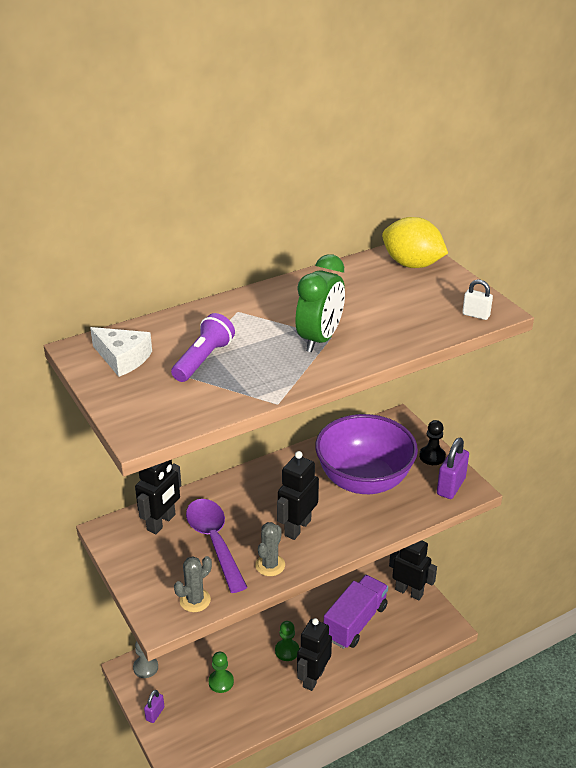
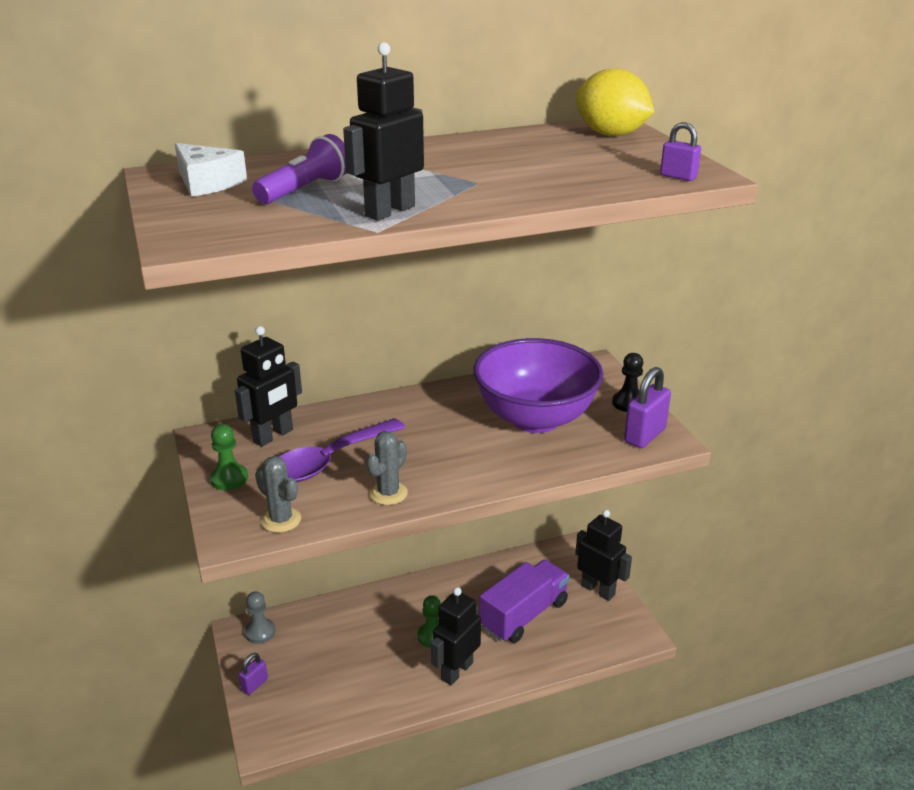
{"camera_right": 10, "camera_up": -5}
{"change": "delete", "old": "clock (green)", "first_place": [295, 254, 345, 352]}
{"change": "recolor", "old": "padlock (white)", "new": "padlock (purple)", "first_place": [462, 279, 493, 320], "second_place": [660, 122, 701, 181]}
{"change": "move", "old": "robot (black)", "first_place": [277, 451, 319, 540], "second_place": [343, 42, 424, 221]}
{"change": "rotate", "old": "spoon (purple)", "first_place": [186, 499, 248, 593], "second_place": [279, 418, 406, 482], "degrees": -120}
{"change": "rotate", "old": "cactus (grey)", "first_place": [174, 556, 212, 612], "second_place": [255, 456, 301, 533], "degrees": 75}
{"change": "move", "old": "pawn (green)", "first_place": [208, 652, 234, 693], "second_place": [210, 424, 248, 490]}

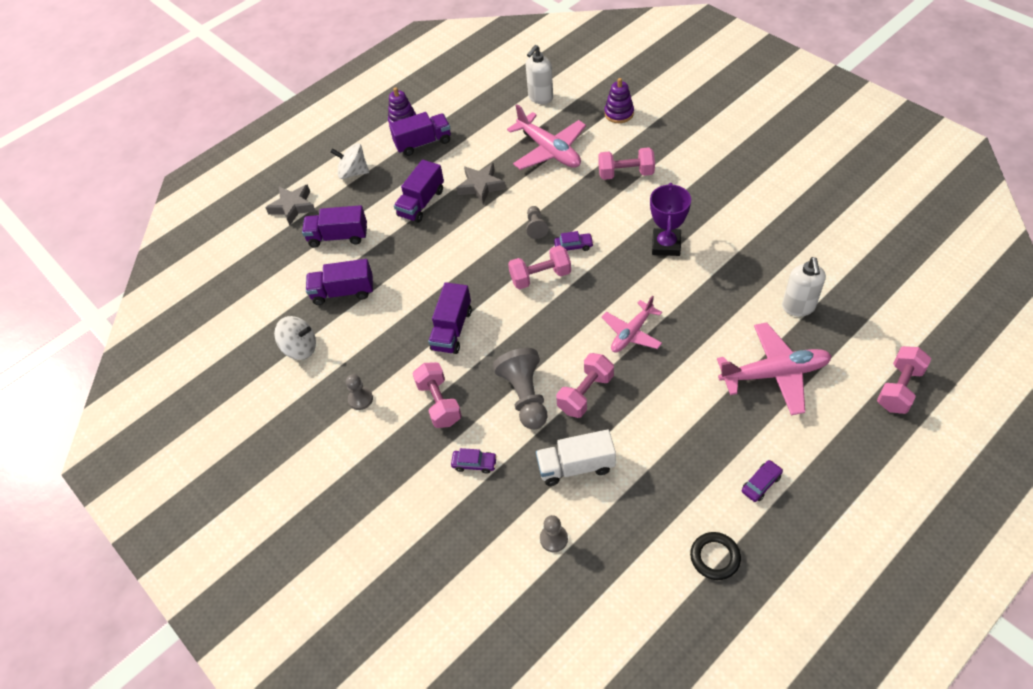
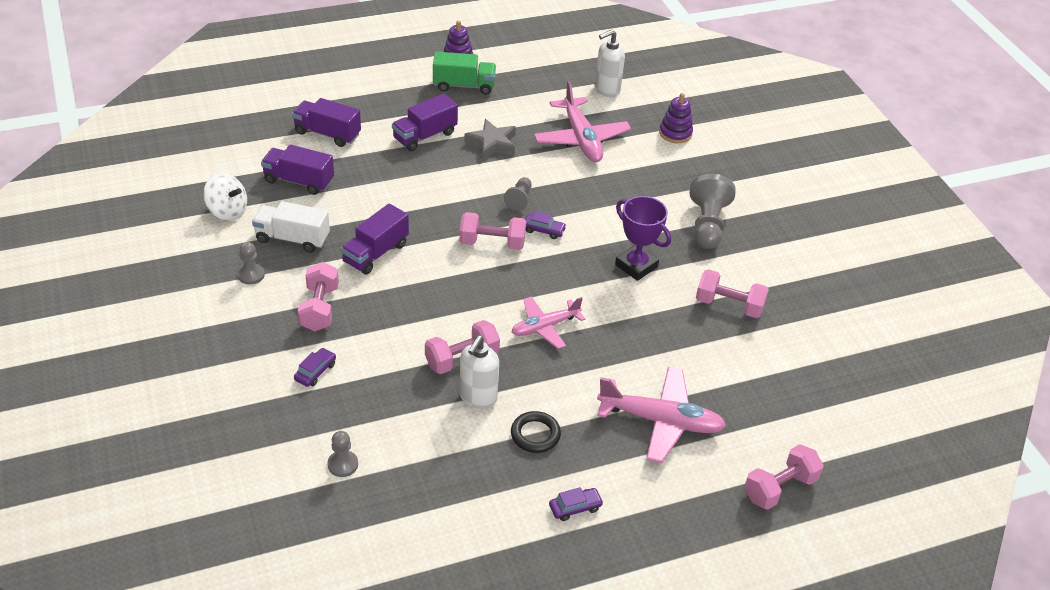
{"camera_right": 15, "camera_up": -10}
{"change": "recolor", "old": "truck (purple)", "new": "truck (green)", "first_place": [389, 112, 451, 156], "second_place": [433, 52, 496, 95]}
{"change": "delete", "old": "spinning top (white)", "first_place": [330, 143, 369, 179]}
{"change": "move", "old": "dumbbell (pink)", "first_place": [598, 147, 655, 180], "second_place": [696, 269, 769, 318]}
{"change": "rotate", "old": "trophy (purple)", "first_place": [650, 183, 691, 256], "second_place": [615, 196, 671, 281], "degrees": -75}
{"change": "delete", "old": "star (grey)", "first_place": [265, 184, 316, 226]}
{"change": "move", "old": "soap dispenser (white)", "first_place": [782, 257, 826, 316], "second_place": [460, 336, 499, 409]}
{"change": "move", "old": "pawn (grey)", "first_place": [493, 348, 547, 429], "second_place": [690, 174, 736, 249]}
{"change": "move", "old": "truck (white)", "first_place": [536, 429, 616, 486], "second_place": [252, 201, 330, 253]}
{"change": "rotate", "old": "car (purple)", "first_place": [451, 448, 497, 474], "second_place": [294, 348, 336, 387], "degrees": -90}
{"change": "move", "old": "ring (black)", "first_place": [690, 532, 741, 580], "second_place": [511, 411, 561, 453]}

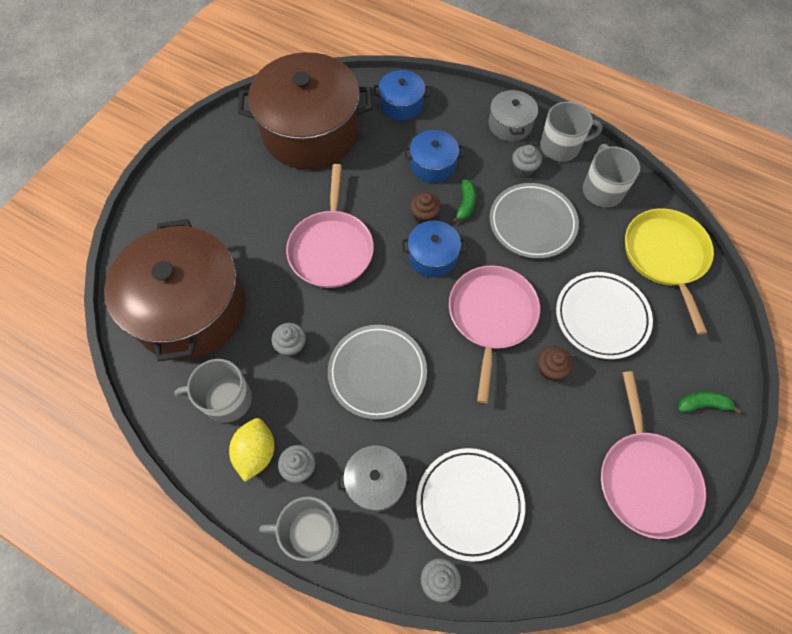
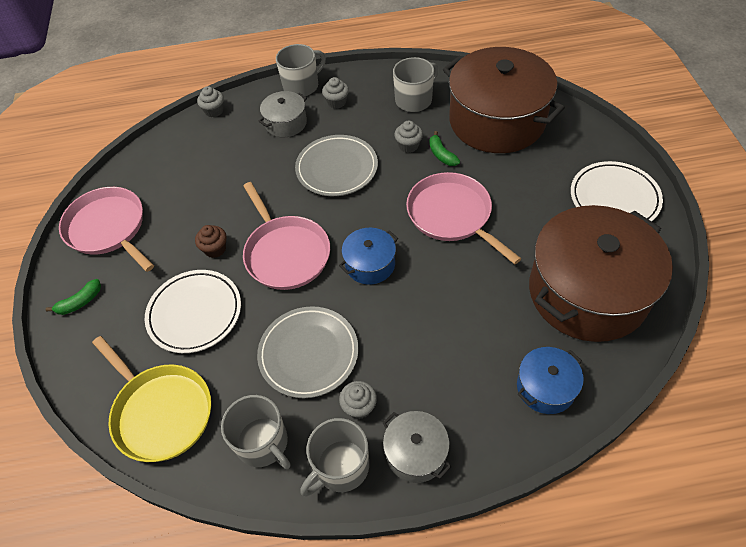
{"camera_right": 145, "camera_up": -10}
{"change": "delete", "old": "pot (blue)", "first_place": [404, 130, 465, 183]}
{"change": "move", "old": "banana (green)", "first_place": [452, 179, 476, 223], "second_place": [429, 131, 460, 166]}
{"change": "delete", "old": "cupcake (brown)", "first_place": [410, 193, 441, 224]}
{"change": "delete", "old": "lemon (yellow)", "first_place": [229, 418, 275, 482]}
{"change": "move", "old": "plate (white)", "first_place": [416, 448, 525, 562], "second_place": [571, 161, 663, 221]}

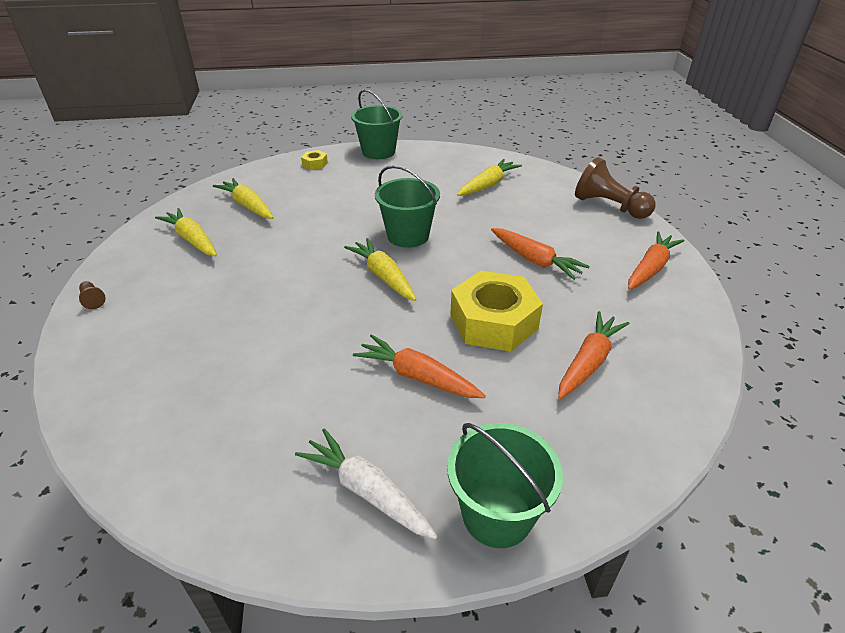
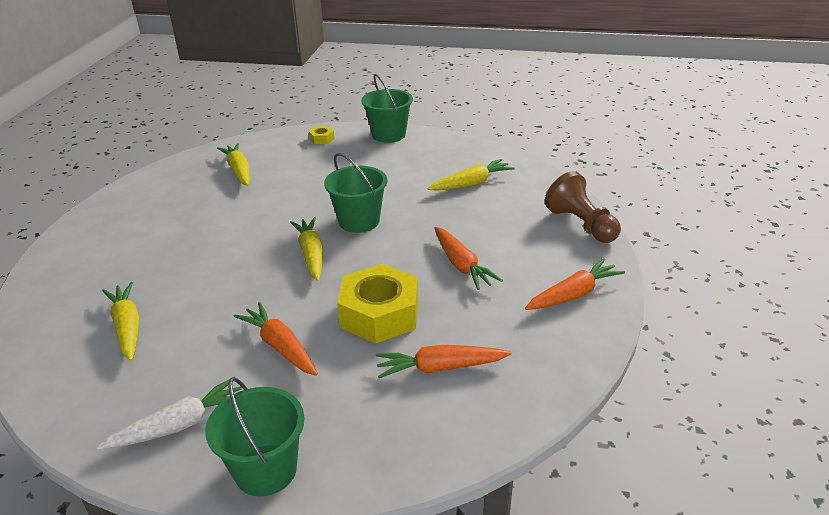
{"camera_right": 20, "camera_up": -5}
{"change": "move", "old": "carrot (yellow)", "first_place": [155, 208, 217, 256], "second_place": [102, 282, 139, 361]}
{"change": "delete", "old": "pawn (brown)", "first_place": [79, 281, 106, 309]}
{"change": "rotate", "old": "carrot (orange)", "first_place": [558, 311, 629, 399], "second_place": [376, 345, 511, 378], "degrees": -150}
{"change": "rotate", "old": "carrot (white)", "first_place": [295, 428, 438, 539], "second_place": [96, 377, 242, 450], "degrees": 90}

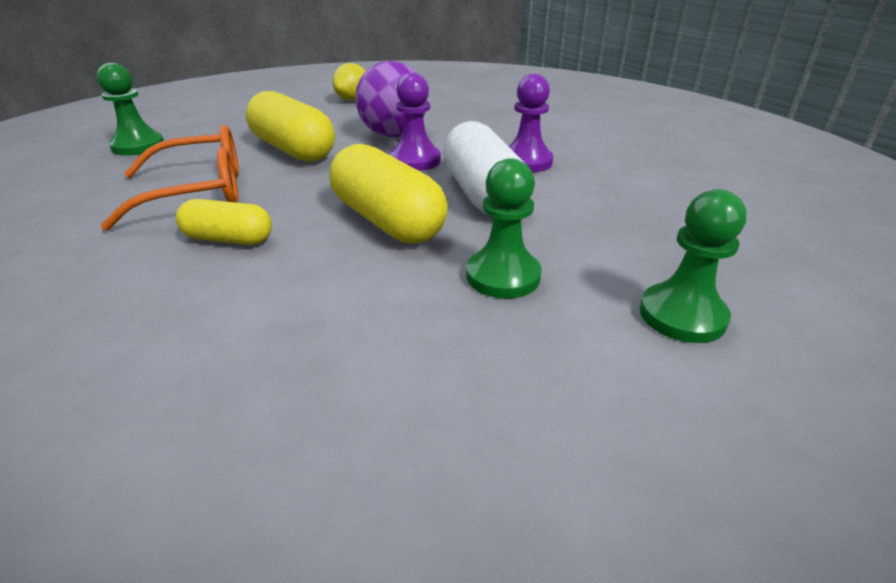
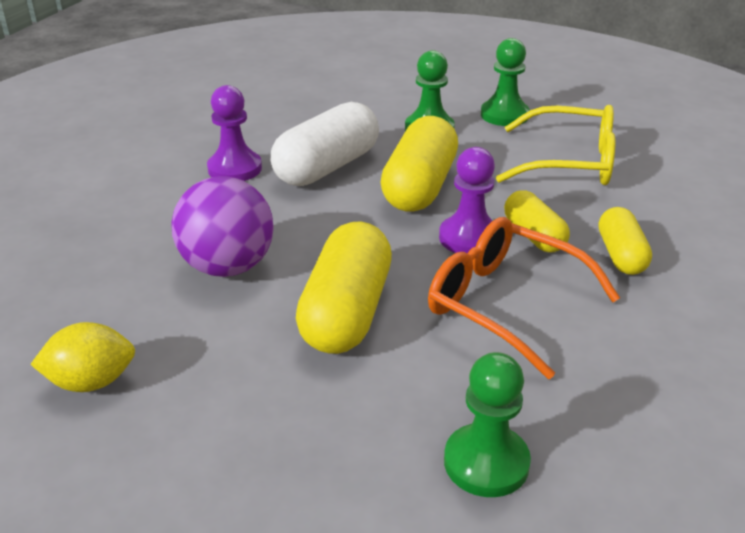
{"camera_right": -125, "camera_up": 0}
{"change": "move", "old": "pawn (purple)", "first_place": [390, 73, 441, 171], "second_place": [439, 147, 495, 253]}
{"change": "move", "old": "pawn (green)", "first_place": [640, 189, 747, 343], "second_place": [481, 38, 530, 126]}
{"change": "insert", "new": "glasses (yellow)", "second_place": [496, 105, 615, 185]}
{"change": "insert", "new": "capsule (yellow)", "second_place": [599, 207, 652, 275]}

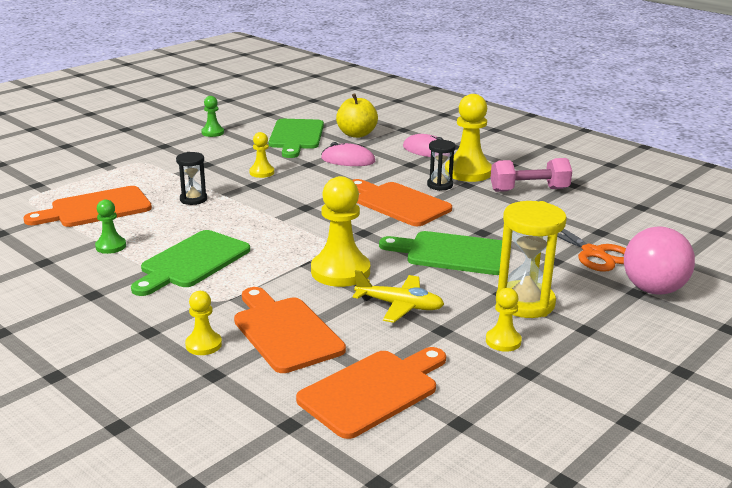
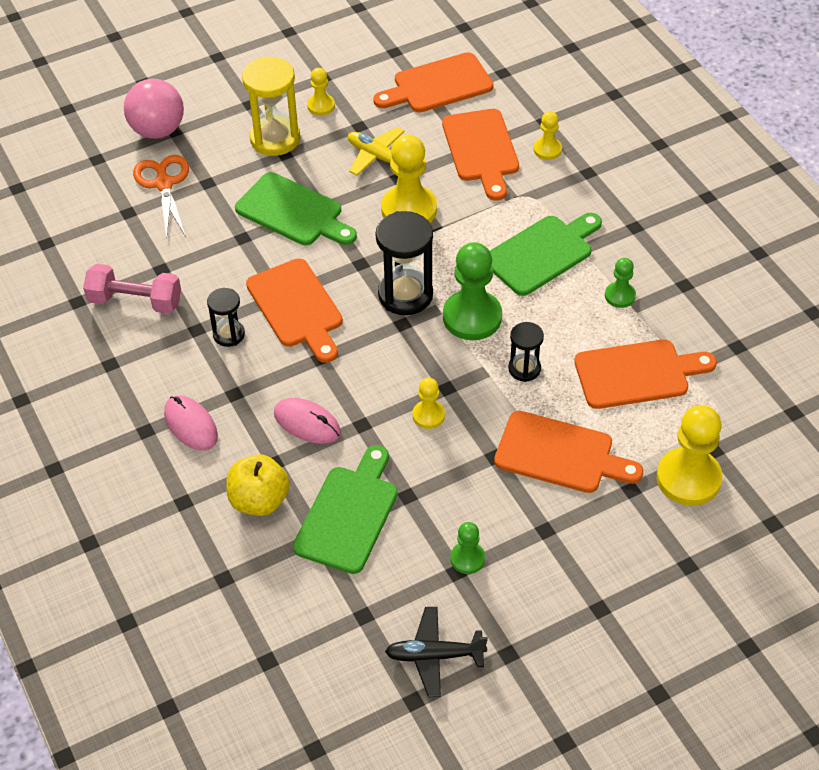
{"camera_right": -160, "camera_up": 25}
{"change": "move", "old": "pawn (yellow)", "first_place": [445, 94, 492, 182], "second_place": [657, 405, 722, 506]}
{"change": "insert", "new": "hourglass (black)", "second_place": [375, 211, 433, 315]}
{"change": "insert", "new": "pawn (green)", "second_place": [443, 242, 502, 340]}
{"change": "insert", "new": "cutting board (orange)", "second_place": [494, 411, 643, 493]}
{"change": "insert", "new": "plane (black)", "second_place": [385, 607, 488, 697]}

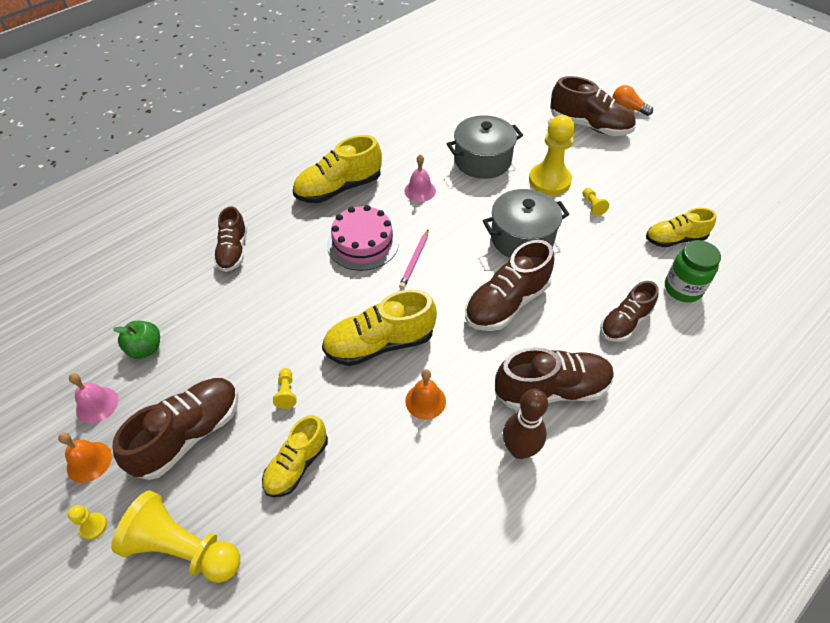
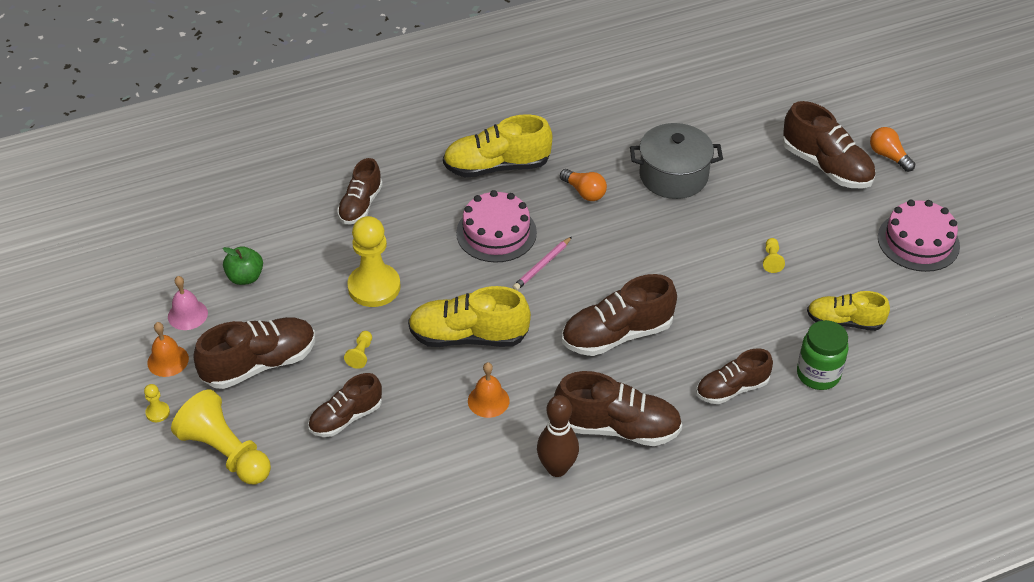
{"camera_right": 20, "camera_up": -5}
{"change": "move", "old": "pawn (yellow)", "first_place": [529, 115, 575, 195], "second_place": [347, 216, 401, 307]}
{"change": "replace", "old": "bell (pink)", "new": "light bulb (orange)", "first_place": [404, 154, 436, 202], "second_place": [560, 169, 607, 201]}
{"change": "delete", "old": "pot (grey)", "first_place": [483, 189, 569, 258]}
{"change": "recolor", "old": "shoe (yellow)", "new": "shoe (brown)", "first_place": [262, 415, 328, 497], "second_place": [308, 373, 382, 437]}
{"change": "insert", "new": "cake (pink)", "second_place": [878, 200, 960, 272]}

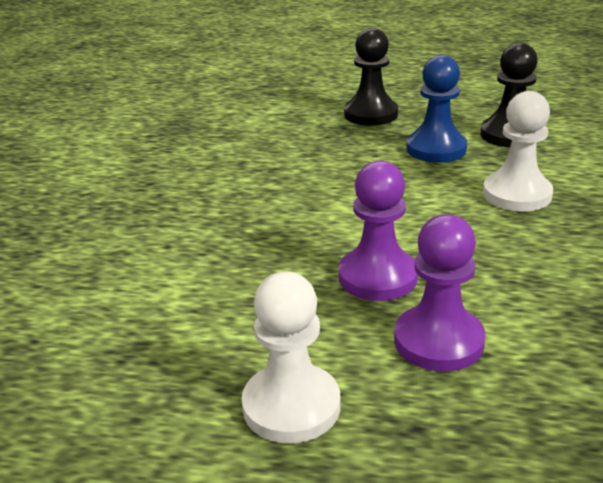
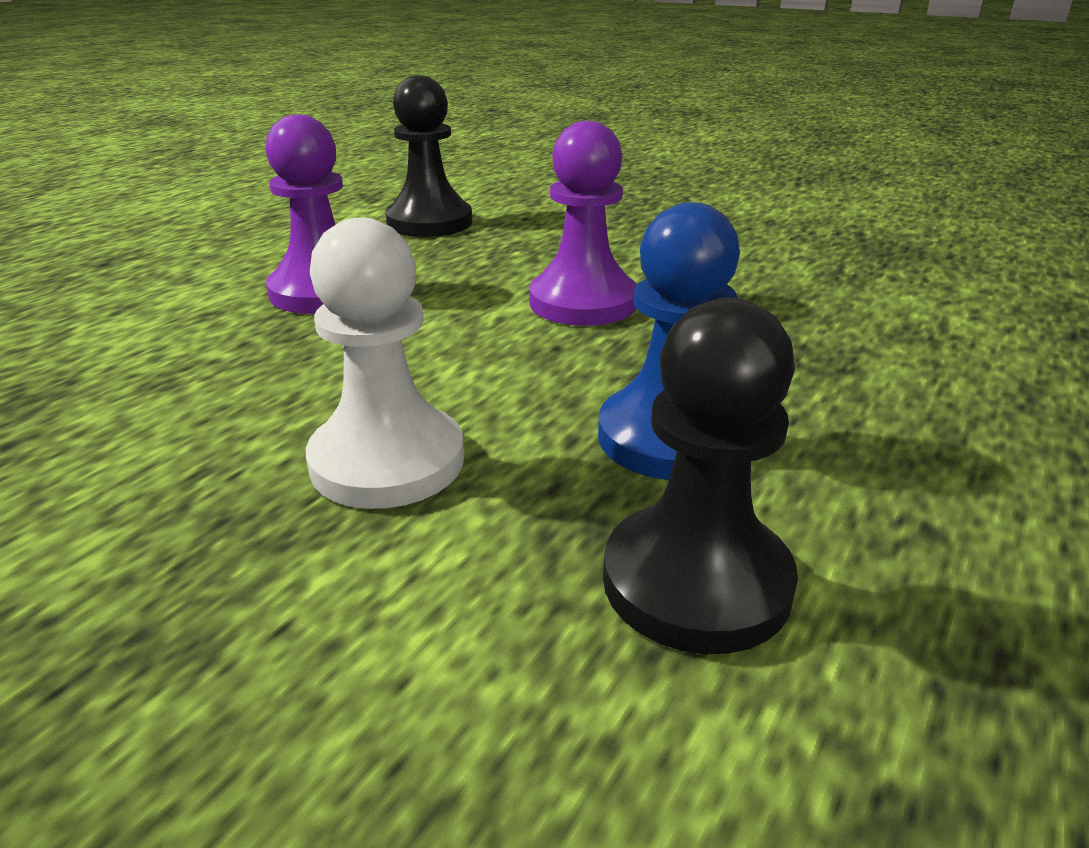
{"camera_right": 110, "camera_up": 0}
{"change": "move", "old": "pawn (black)", "first_place": [344, 28, 398, 126], "second_place": [386, 75, 472, 237]}
{"change": "move", "old": "pawn (purple)", "first_place": [394, 214, 486, 372], "second_place": [529, 121, 637, 326]}
{"change": "delete", "old": "pawn (white)", "first_place": [242, 271, 340, 443]}

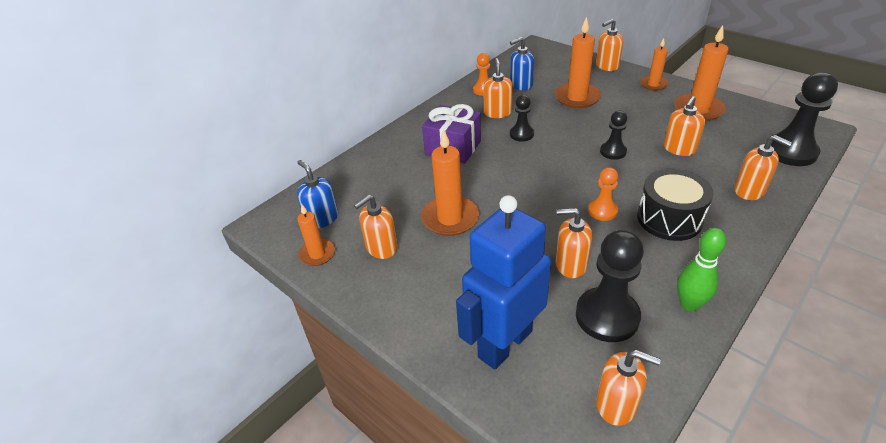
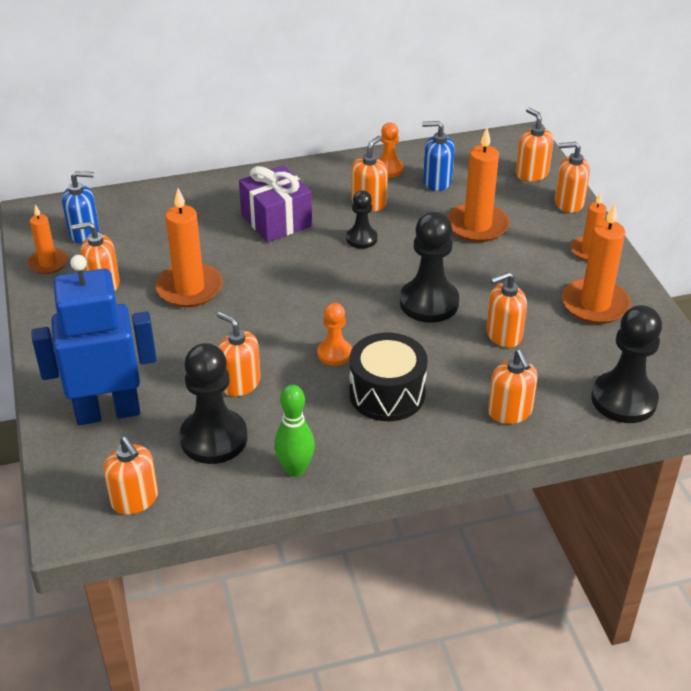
{"camera_right": 30, "camera_up": 0}
{"change": "resize", "old": "pawn (black)", "first_place": [600, 111, 627, 160], "second_place": [400, 212, 459, 323], "factor": 1.78}
{"change": "rotate", "old": "soap dispenser (blue)", "first_place": [297, 160, 338, 228], "second_place": [62, 171, 99, 244], "degrees": 90}
{"change": "insert", "new": "soap dispenser (orange)", "second_place": [516, 108, 554, 182]}

